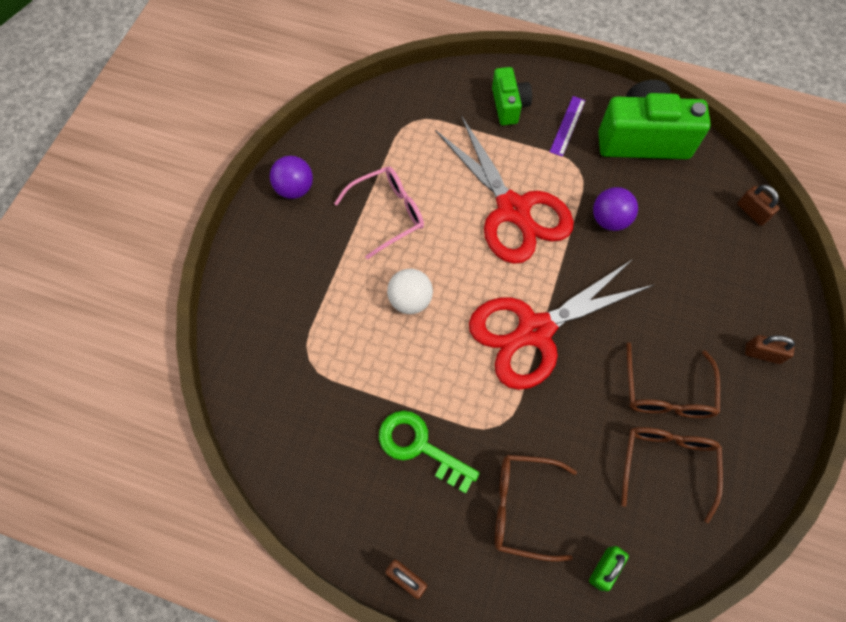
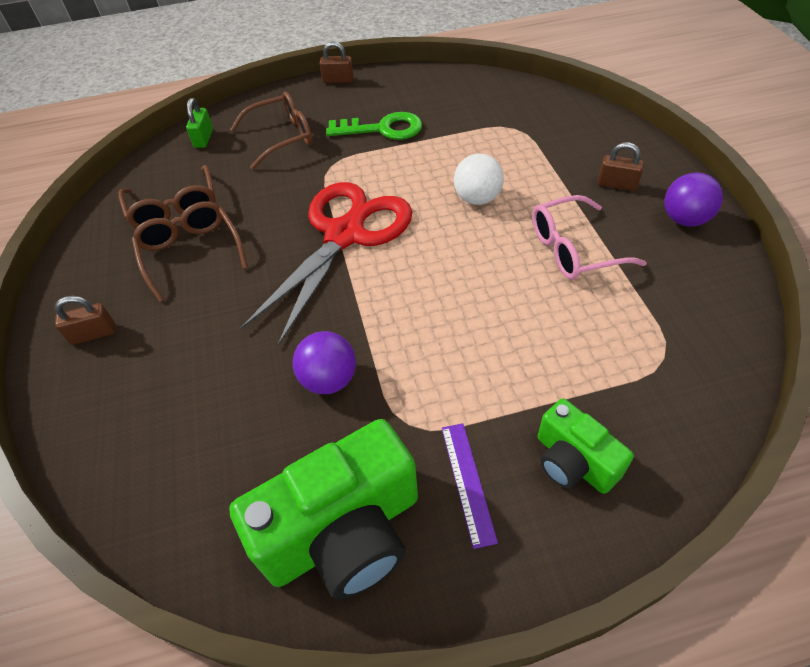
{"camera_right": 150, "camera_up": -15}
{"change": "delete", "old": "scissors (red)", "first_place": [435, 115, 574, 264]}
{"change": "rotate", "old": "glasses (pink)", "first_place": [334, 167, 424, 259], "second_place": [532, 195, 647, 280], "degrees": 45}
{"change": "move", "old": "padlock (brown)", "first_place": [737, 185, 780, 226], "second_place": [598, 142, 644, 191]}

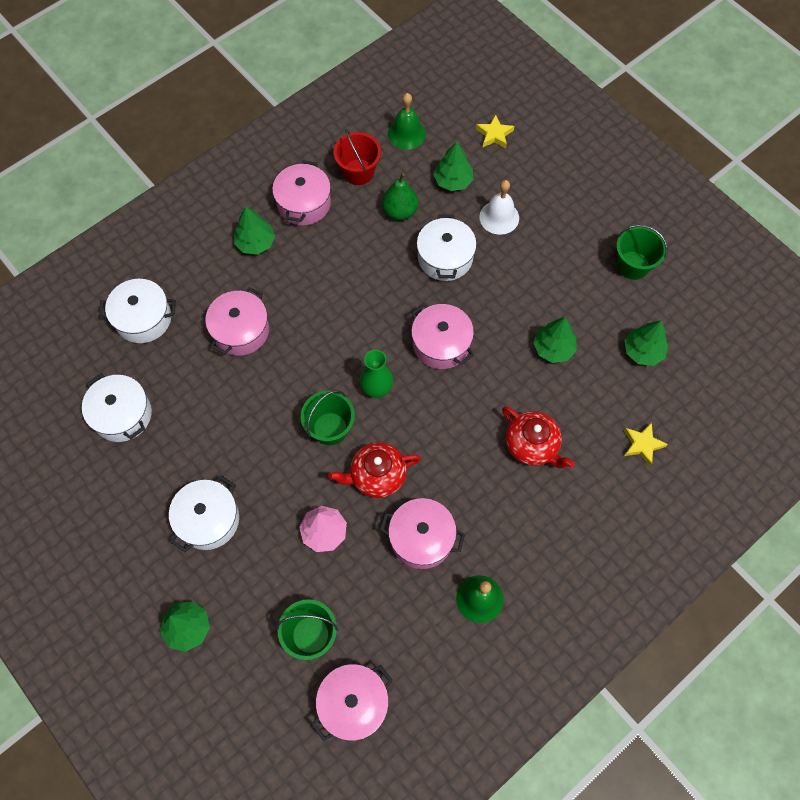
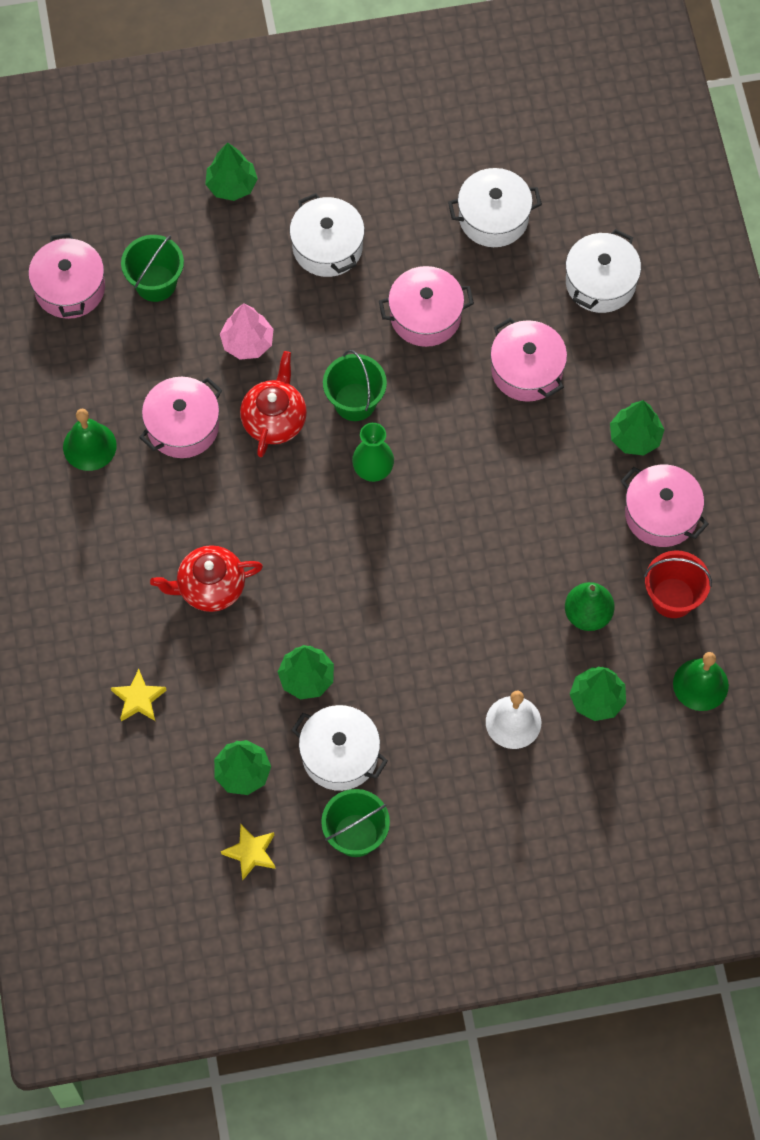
{"camera_right": 120, "camera_up": 0}
{"change": "move", "old": "star (yellow)", "first_place": [476, 114, 514, 148], "second_place": [221, 824, 275, 880]}
{"change": "move", "old": "pot (white)", "first_place": [417, 215, 477, 281], "second_place": [292, 705, 388, 791]}
{"change": "move", "old": "pot (pink)", "first_place": [411, 303, 474, 369], "second_place": [379, 266, 474, 347]}

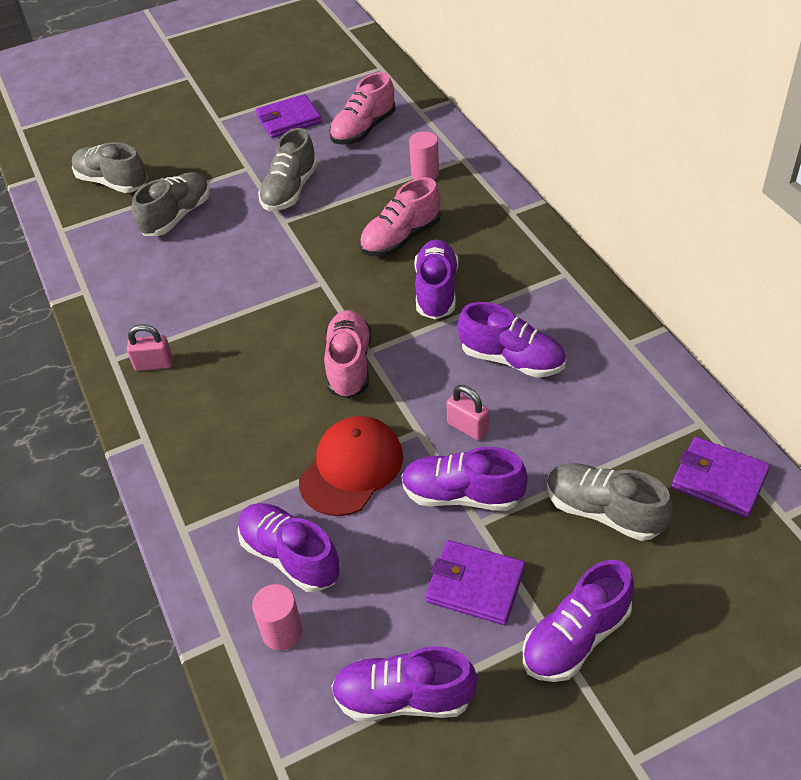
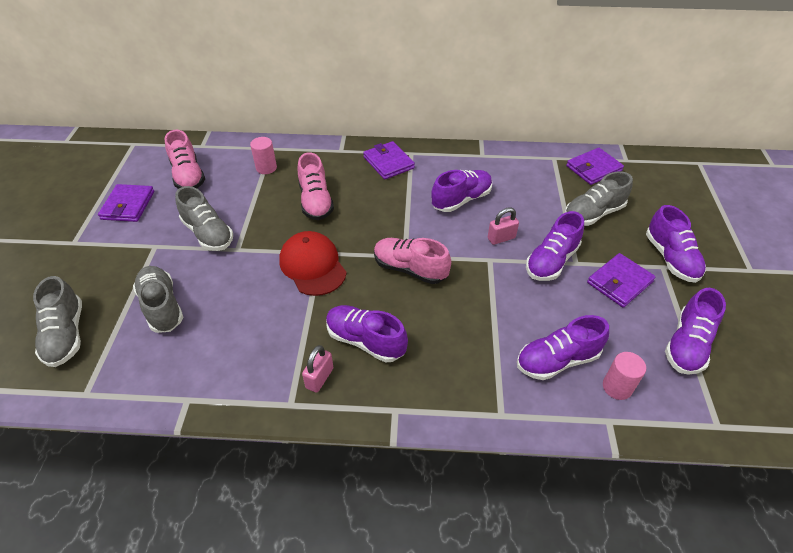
{"camera_right": -65, "camera_up": 0}
{"change": "rotate", "old": "shoe (grey)", "first_place": [72, 142, 148, 193], "second_place": [33, 276, 82, 367], "degrees": -75}
{"change": "move", "old": "shoe (purple)", "first_place": [414, 239, 458, 320], "second_place": [326, 305, 408, 363]}
{"change": "move", "old": "cap (red)", "first_place": [299, 416, 403, 516], "second_place": [279, 231, 347, 296]}
{"change": "insert", "new": "wallet (purple)", "second_place": [363, 141, 415, 180]}

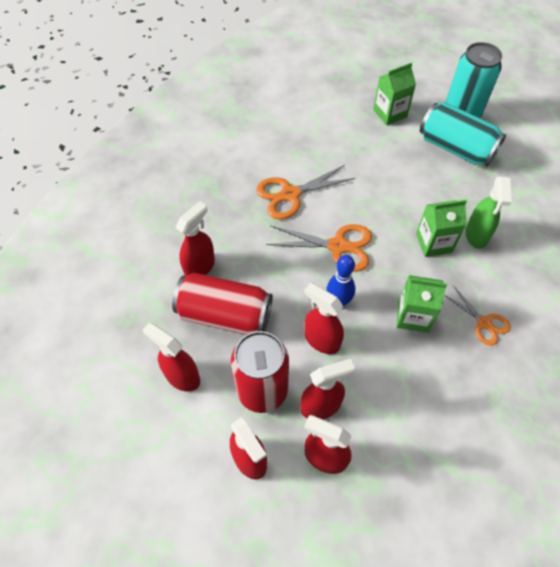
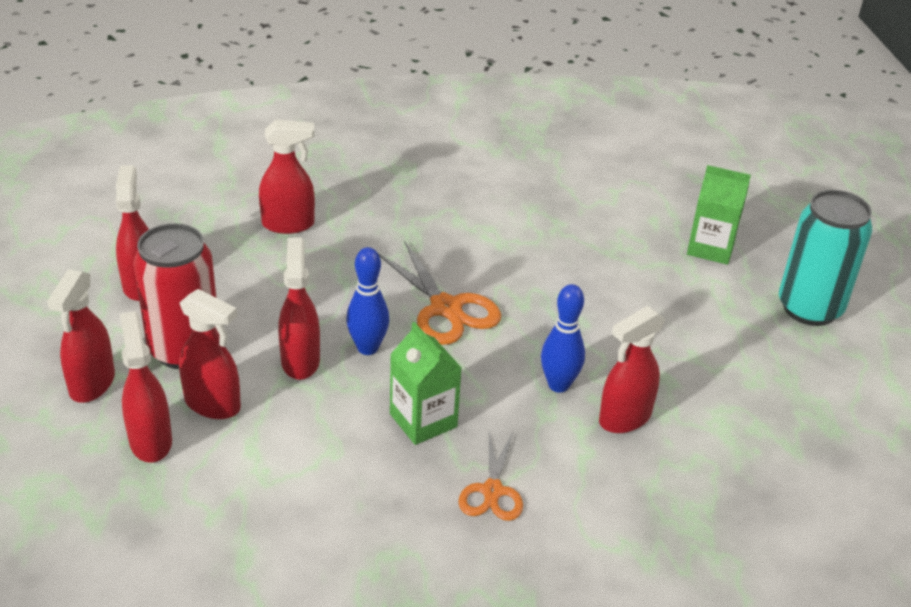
{"camera_right": 45, "camera_up": -20}
{"change": "delete", "old": "can (turquoise)", "first_place": [420, 102, 506, 167]}
{"change": "delete", "old": "scissors (orange)", "first_place": [256, 165, 355, 220]}
{"change": "recolor", "old": "spray bottle (green)", "new": "spray bottle (red)", "first_place": [465, 176, 512, 249], "second_place": [599, 306, 666, 433]}
{"change": "replace", "old": "carton (green)", "new": "bowling pin (blue)", "first_place": [416, 200, 467, 257], "second_place": [541, 284, 585, 393]}
{"change": "delete", "old": "can (red)", "first_place": [172, 272, 273, 335]}

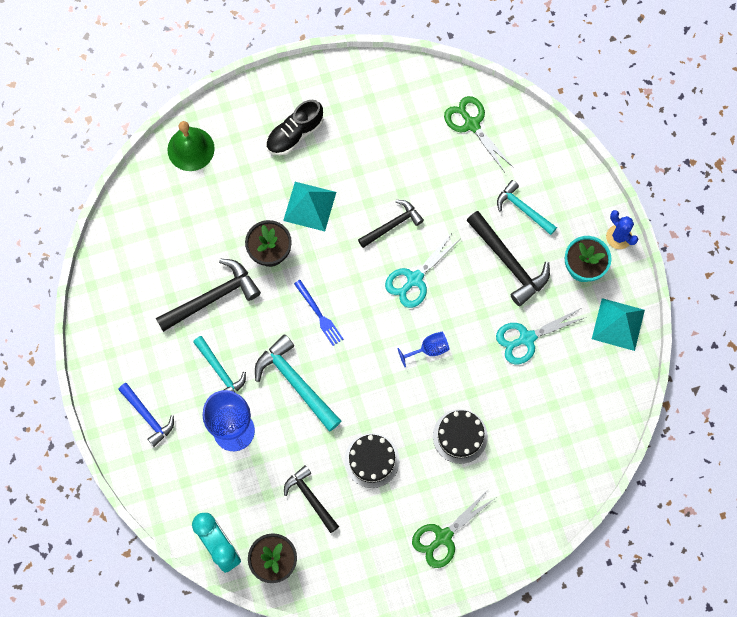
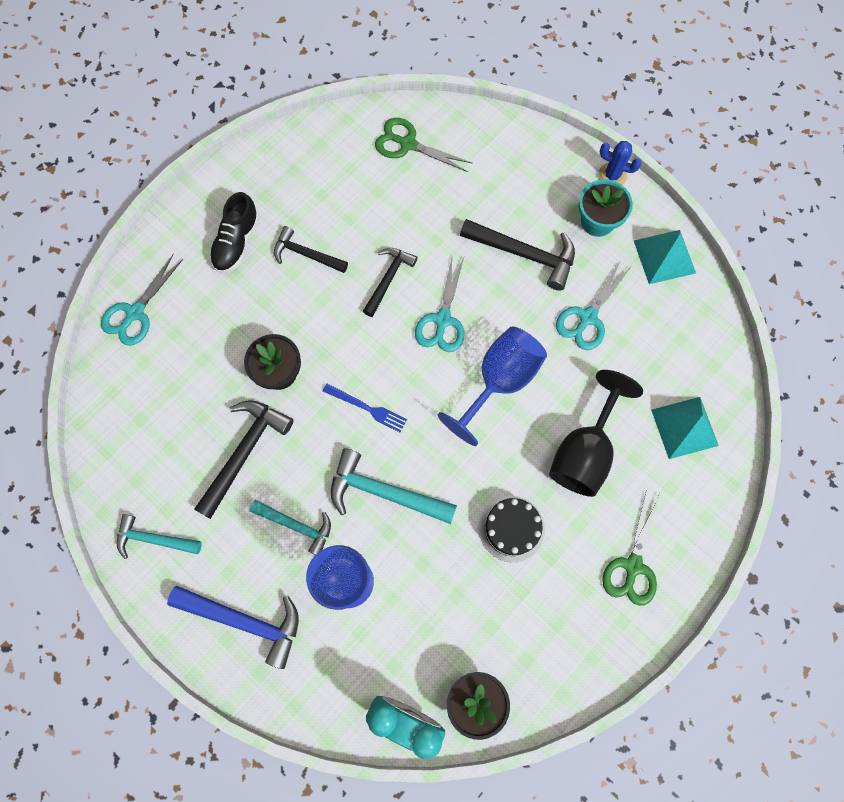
{"camera_right": -30, "camera_up": 0}
{"change": "replace", "old": "bell (green)", "new": "scissors (turquoise)", "first_place": [167, 121, 215, 171], "second_place": [101, 253, 183, 346]}
{"change": "move", "old": "hammer (turquoise)", "first_place": [497, 180, 557, 235], "second_place": [117, 514, 202, 559]}
{"change": "move", "old": "pyramid (turquoise)", "first_place": [283, 182, 336, 231], "second_place": [651, 397, 719, 459]}
{"change": "resize", "old": "goblet (blue)", "first_place": [398, 331, 450, 367], "second_place": [438, 327, 547, 446], "factor": 2.02}
{"change": "resize", "old": "hammer (blue)", "first_place": [118, 383, 174, 447], "second_place": [167, 586, 299, 669], "factor": 1.53}
{"change": "replace", "old": "cake (black)", "new": "goblet (black)", "first_place": [433, 409, 488, 464], "second_place": [549, 370, 643, 497]}
{"change": "move", "old": "hammer (black)", "first_place": [284, 465, 339, 533], "second_place": [274, 226, 348, 273]}

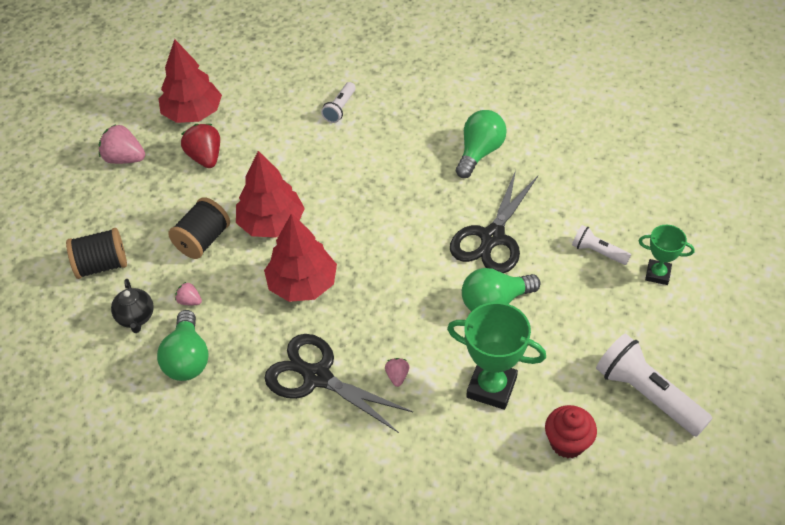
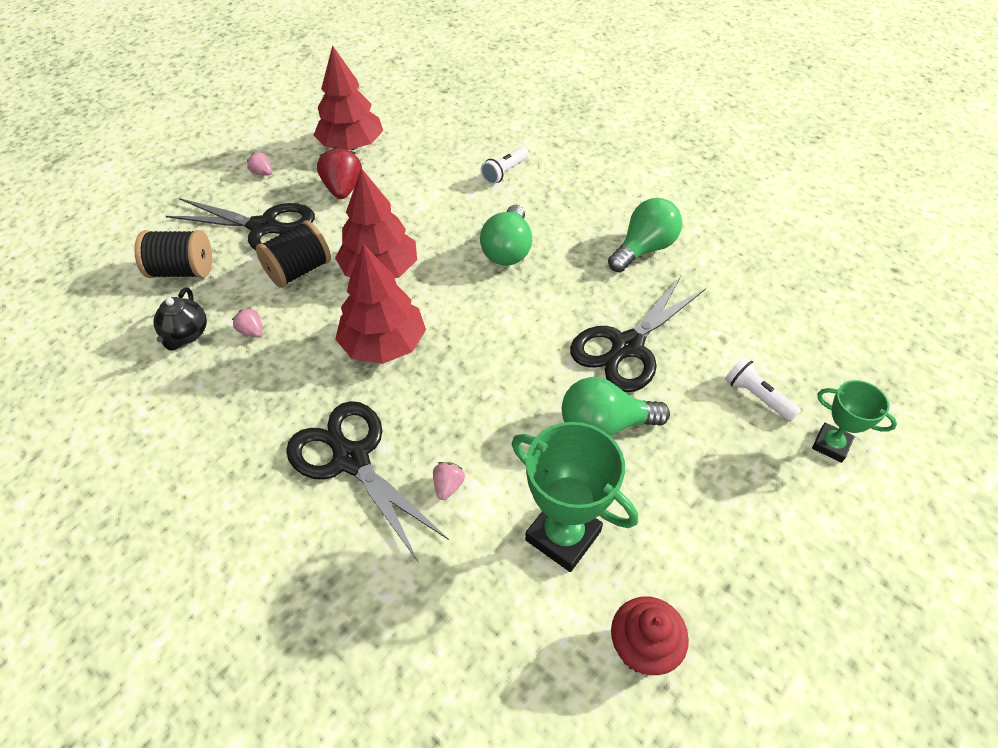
{"camera_right": 15, "camera_up": 0}
{"change": "resize", "old": "strawberry (pink)", "first_place": [99, 124, 145, 164], "second_place": [247, 152, 272, 176], "factor": 0.53}
{"change": "move", "old": "light bulb (green)", "first_place": [157, 310, 209, 381], "second_place": [480, 205, 532, 266]}
{"change": "delete", "old": "flashlight (white)", "first_place": [596, 333, 712, 437]}
{"change": "insert", "new": "scissors (black)", "second_place": [166, 198, 315, 250]}

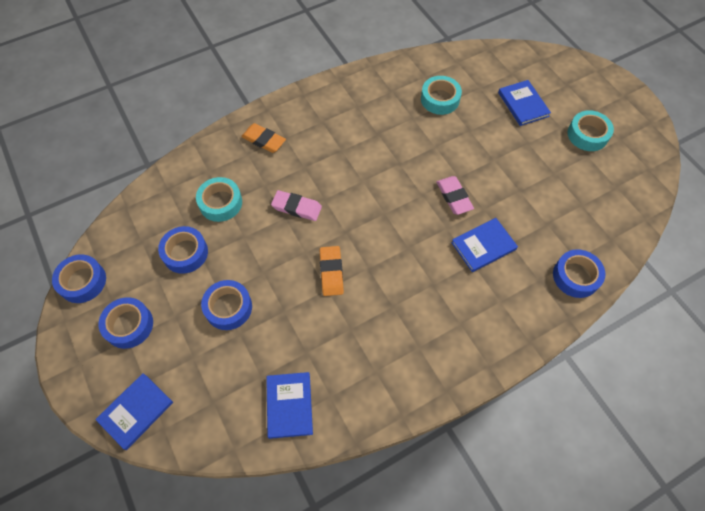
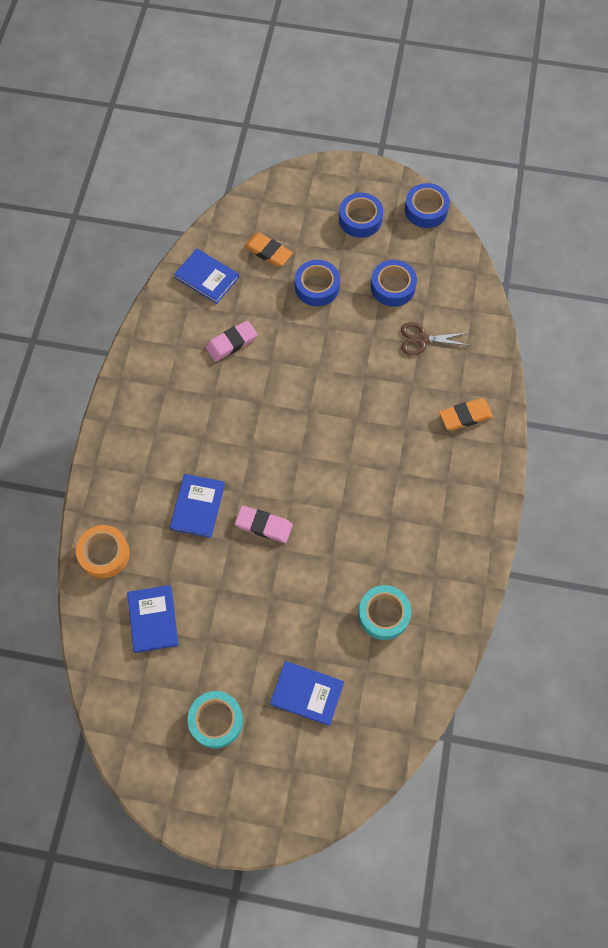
{"camera_right": 130, "camera_up": 5}
{"change": "replace", "old": "tape (turquoise)", "new": "scissors (brown)", "first_place": [196, 177, 242, 222], "second_place": [401, 322, 471, 355]}
{"change": "move", "old": "eraser (pink)", "first_place": [271, 190, 322, 221], "second_place": [206, 320, 258, 362]}
{"change": "move", "old": "eraser (orange)", "first_place": [320, 246, 344, 296], "second_place": [244, 233, 293, 267]}
{"change": "recolor", "old": "tape (blue)", "new": "tape (orange)", "first_place": [553, 249, 605, 298], "second_place": [76, 525, 130, 578]}
{"change": "move", "old": "book (blue)", "first_place": [95, 373, 173, 450], "second_place": [127, 585, 179, 653]}

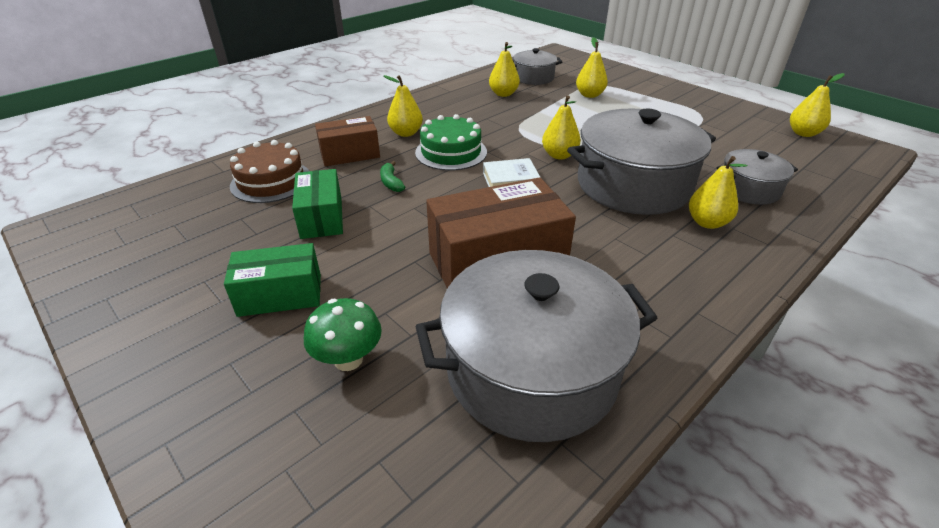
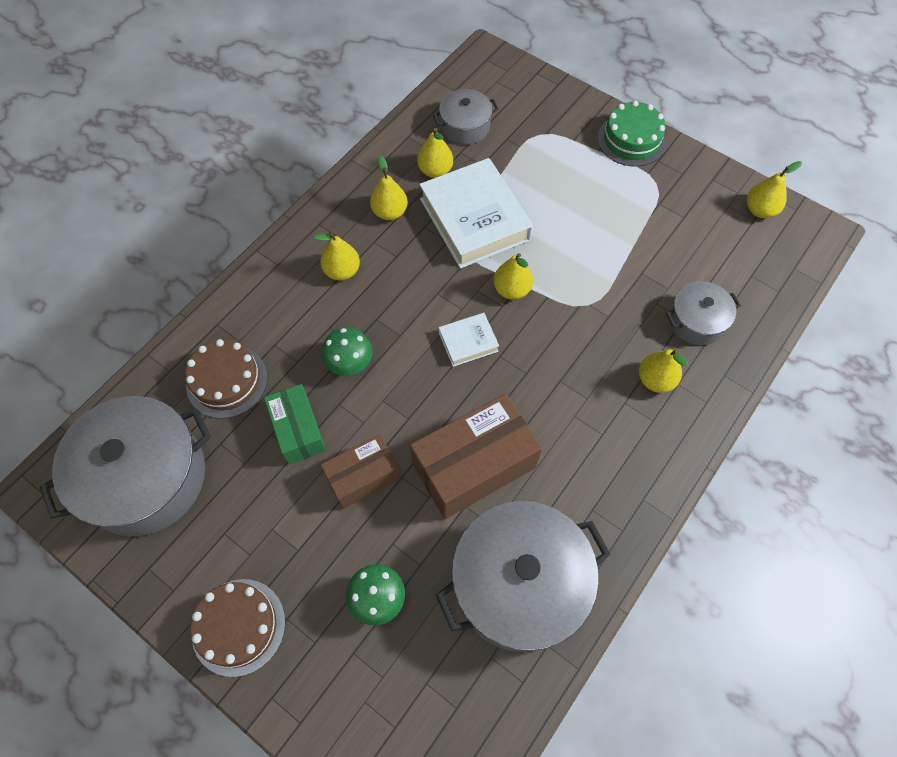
{"camera_right": -10, "camera_up": 25}
{"change": "move", "old": "pear (yellow)", "first_place": [576, 37, 608, 98], "second_place": [370, 156, 408, 220]}
{"change": "move", "old": "pot (grey)", "first_place": [567, 109, 716, 215], "second_place": [40, 396, 211, 536]}
{"change": "move", "old": "cake (green)", "first_place": [415, 114, 487, 171], "second_place": [598, 101, 666, 167]}
{"change": "move", "old": "box (brown)", "first_place": [315, 116, 380, 166], "second_place": [321, 434, 401, 509]}
{"change": "replace", "old": "banana (green)", "new": "mushroom (green)", "first_place": [380, 161, 405, 192], "second_place": [321, 327, 373, 376]}
{"change": "delete", "old": "box (green)", "first_place": [224, 243, 321, 317]}
{"change": "insert", "new": "book (white)", "second_place": [419, 158, 533, 269]}
{"change": "insert", "new": "cake (brown)", "second_place": [190, 579, 285, 677]}

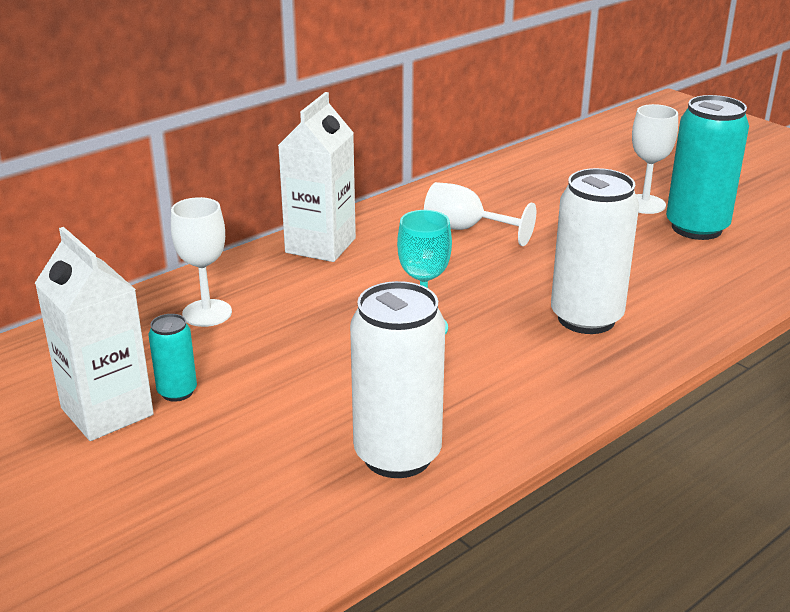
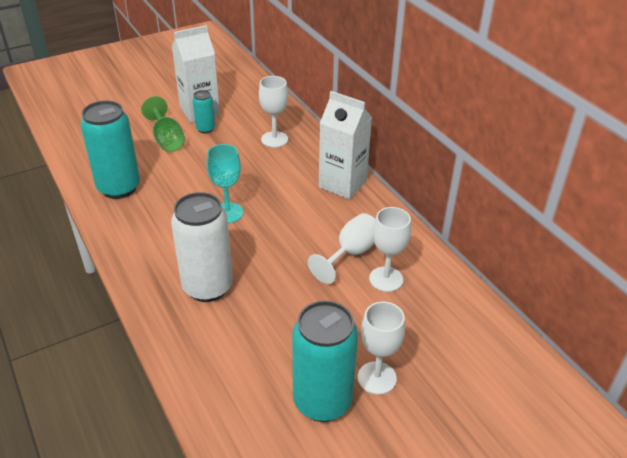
{"camera_right": 100, "camera_up": 10}
{"change": "recolor", "old": "can (white)", "new": "can (turquoise)", "first_place": [350, 281, 445, 478], "second_place": [80, 101, 140, 199]}
{"change": "insert", "new": "goblet (green)", "second_place": [141, 96, 185, 152]}
{"change": "insert", "new": "goblet (white)", "second_place": [369, 207, 411, 292]}

